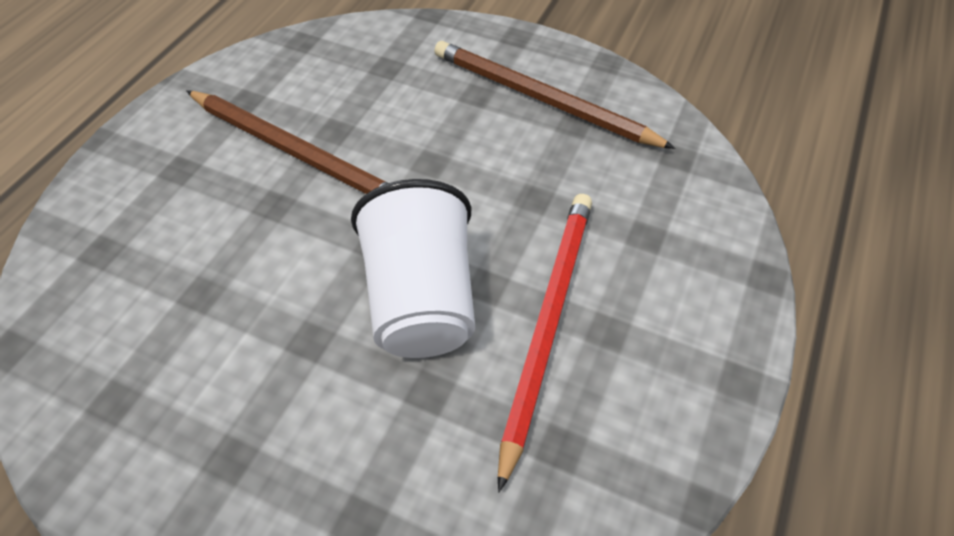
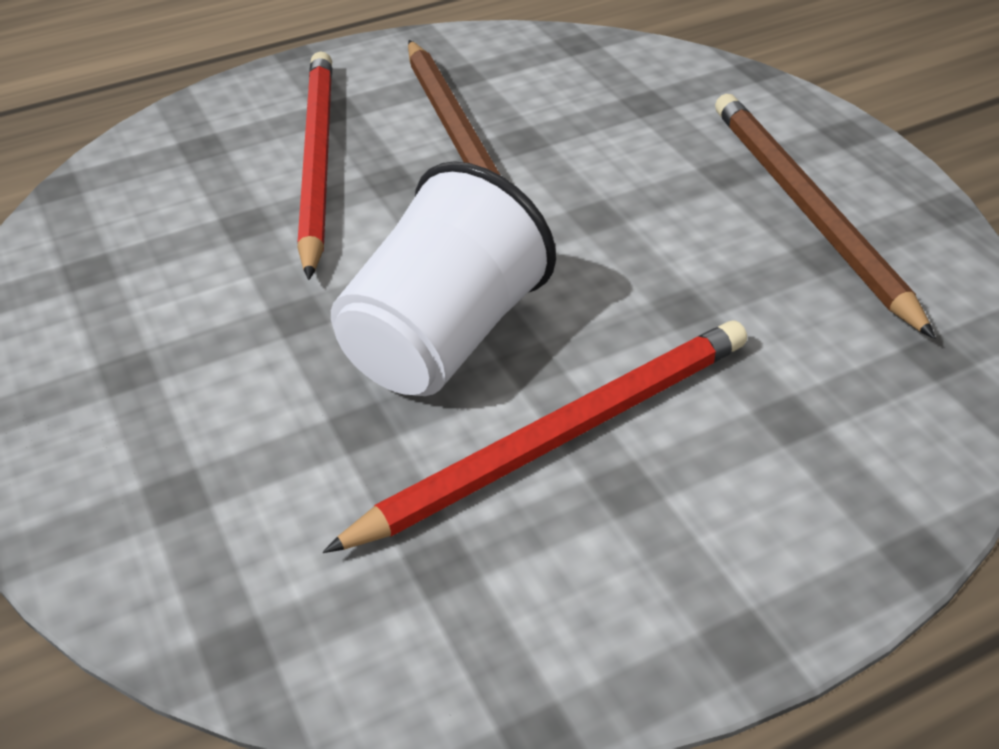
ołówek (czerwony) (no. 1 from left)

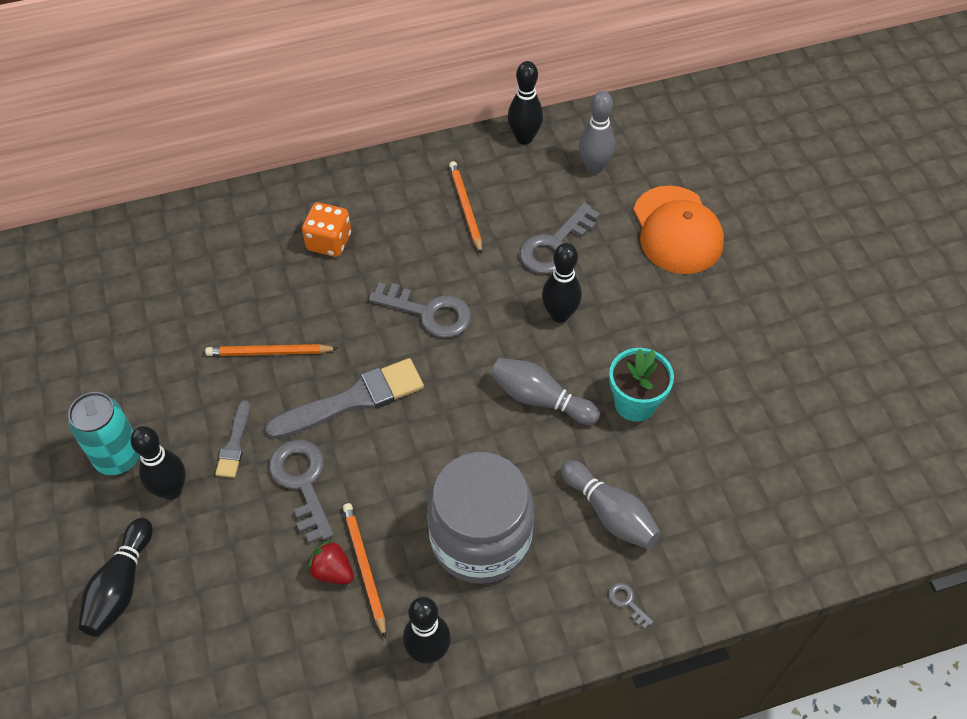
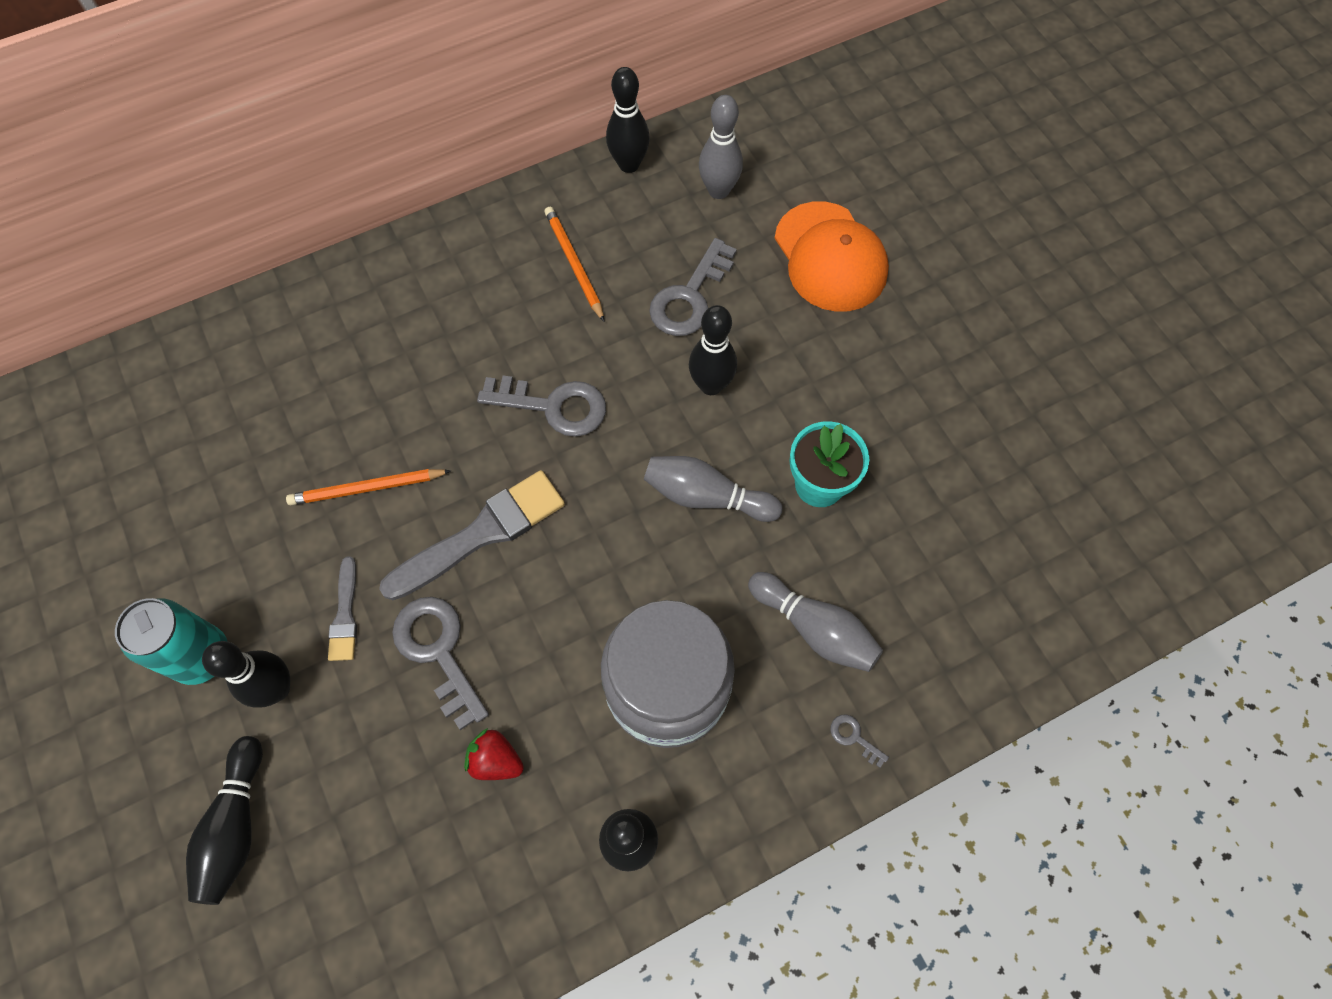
kostka do gry (pomarańczowy)
ołówek (pomarańczowy) (no. 2 from left in the first image)

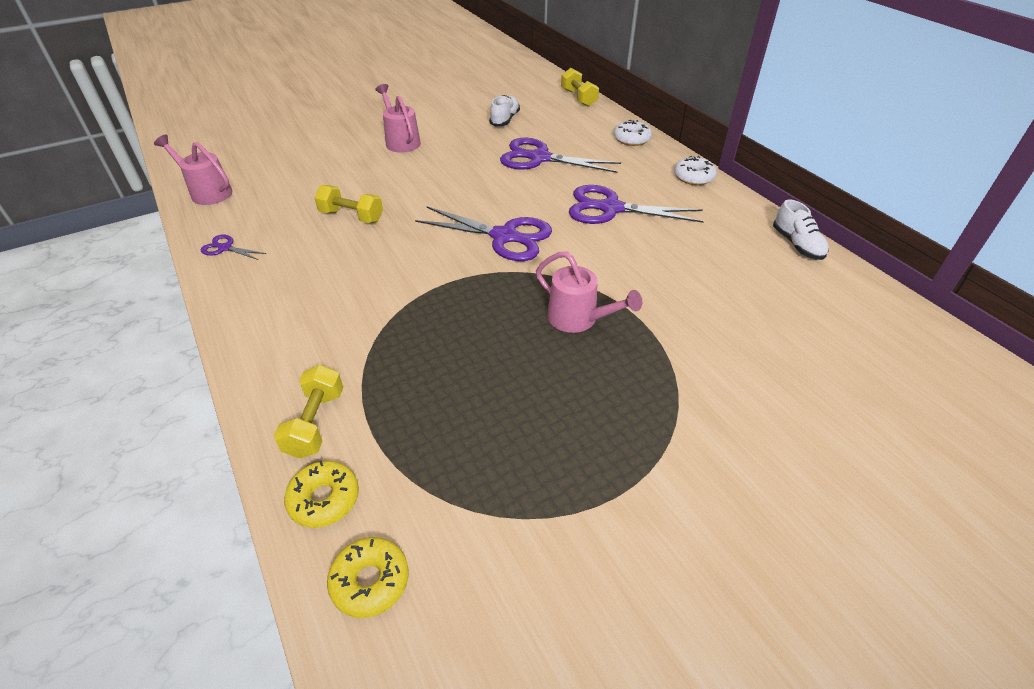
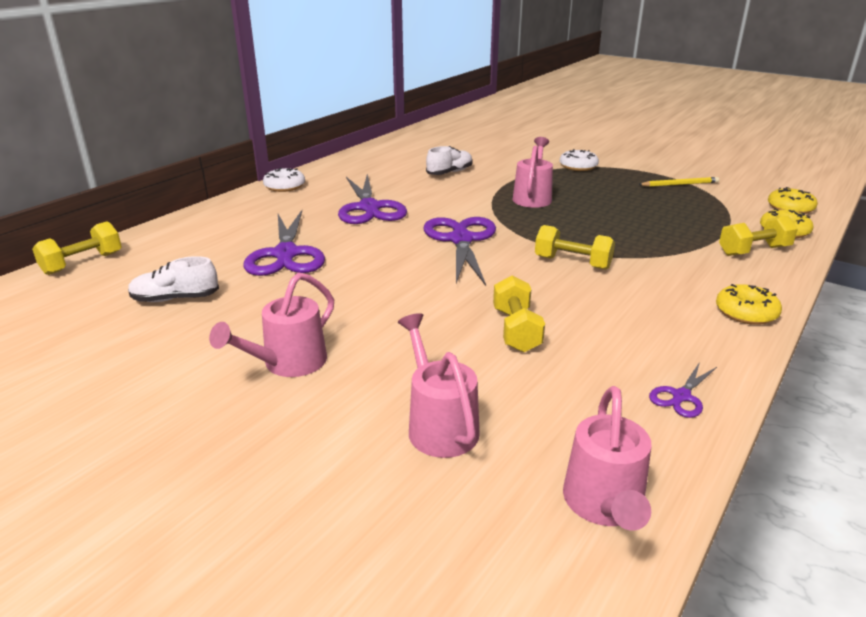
konewka (różowy) (no. 2 from left)
hantel (żółty) (no. 3 from left)
ołówek (żółty)
donut (żółty) (no. 1 from left)
donut (biały) (no. 2 from left)
but (biały) (no. 2 from left)
nożyczki (fioletowy) (no. 4 from left)

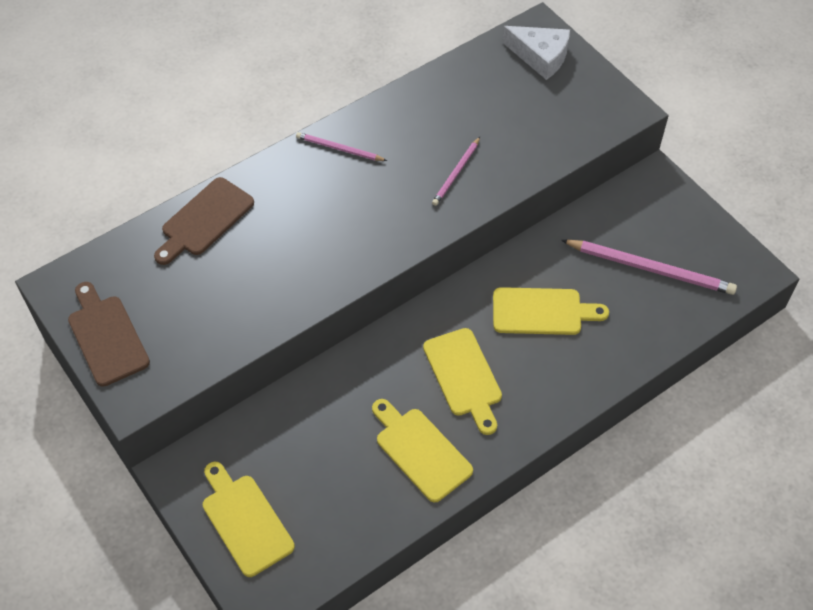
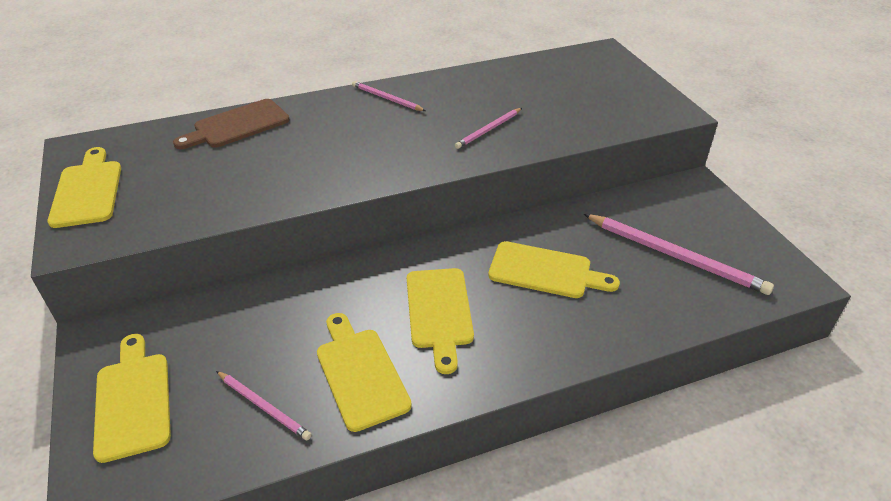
ser (biały)
ołówek (różowy) (no. 1 from left)
deska do krojenia (żółty) (no. 1 from left)

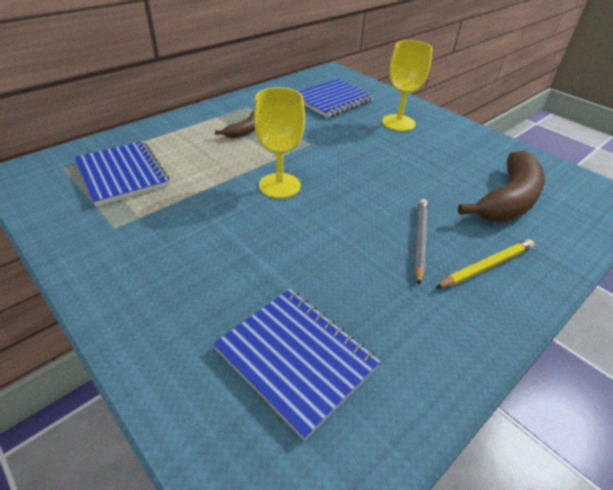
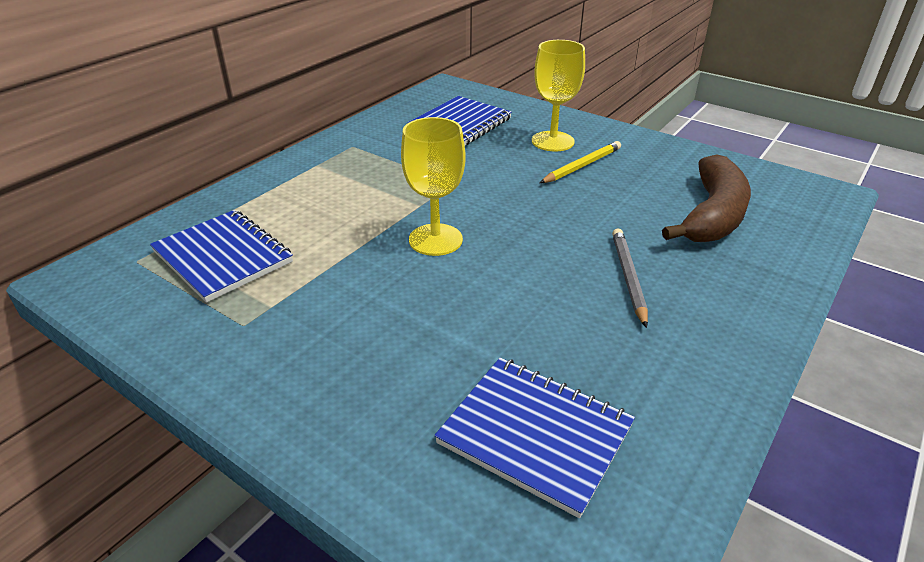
banan (brązowy) (no. 1 from left in the first image)
ołówek (żółty)

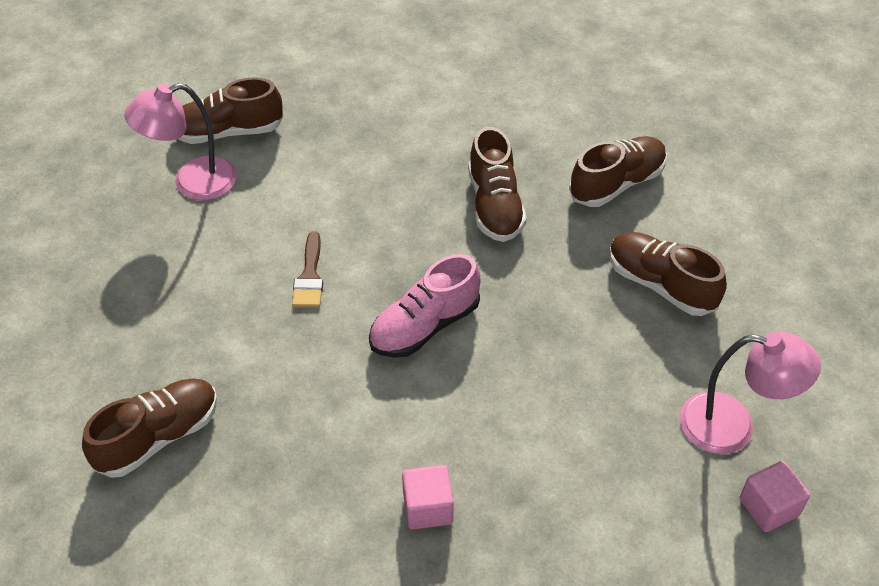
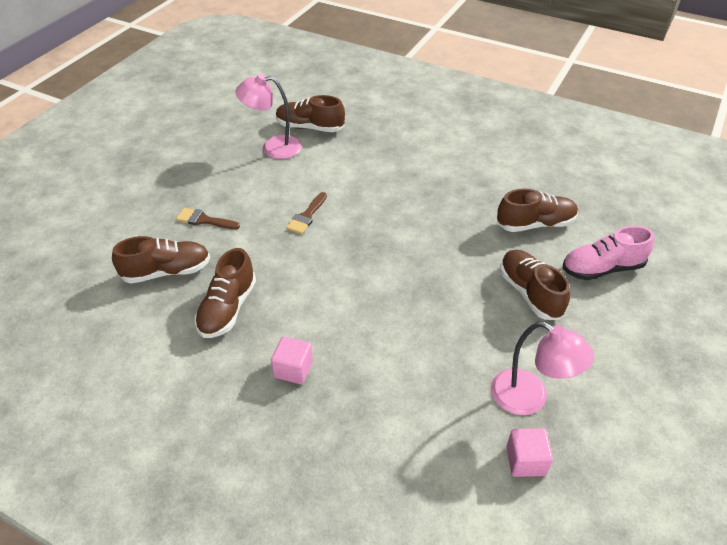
pędzel (brązowy) (no. 1 from left)
but (różowy)
but (brązowy) (no. 2 from left)

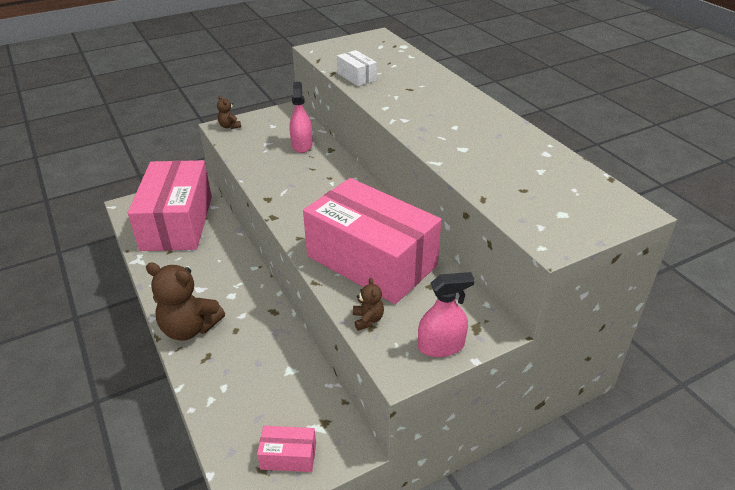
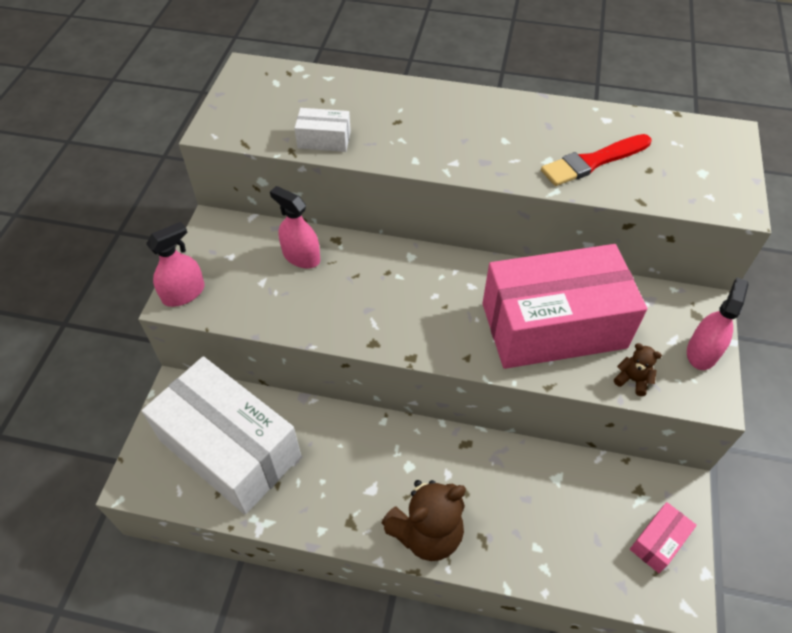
pędzel (czerwony)
spryskiwacz (różowy) (no. 1 from left)
pudełko (biały) (no. 1 from left)

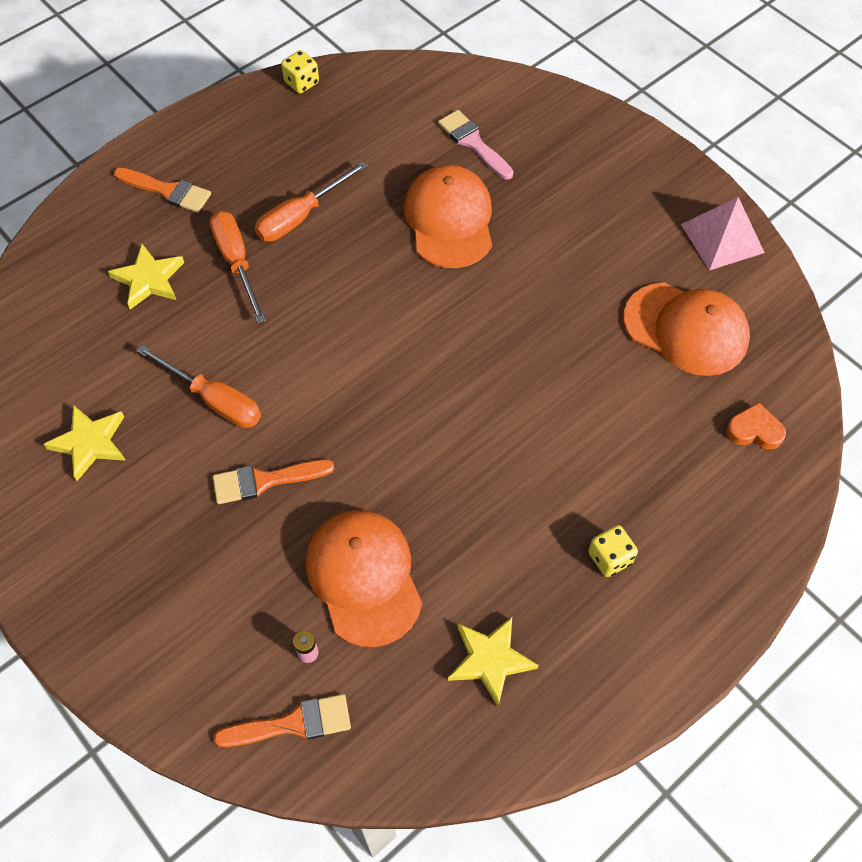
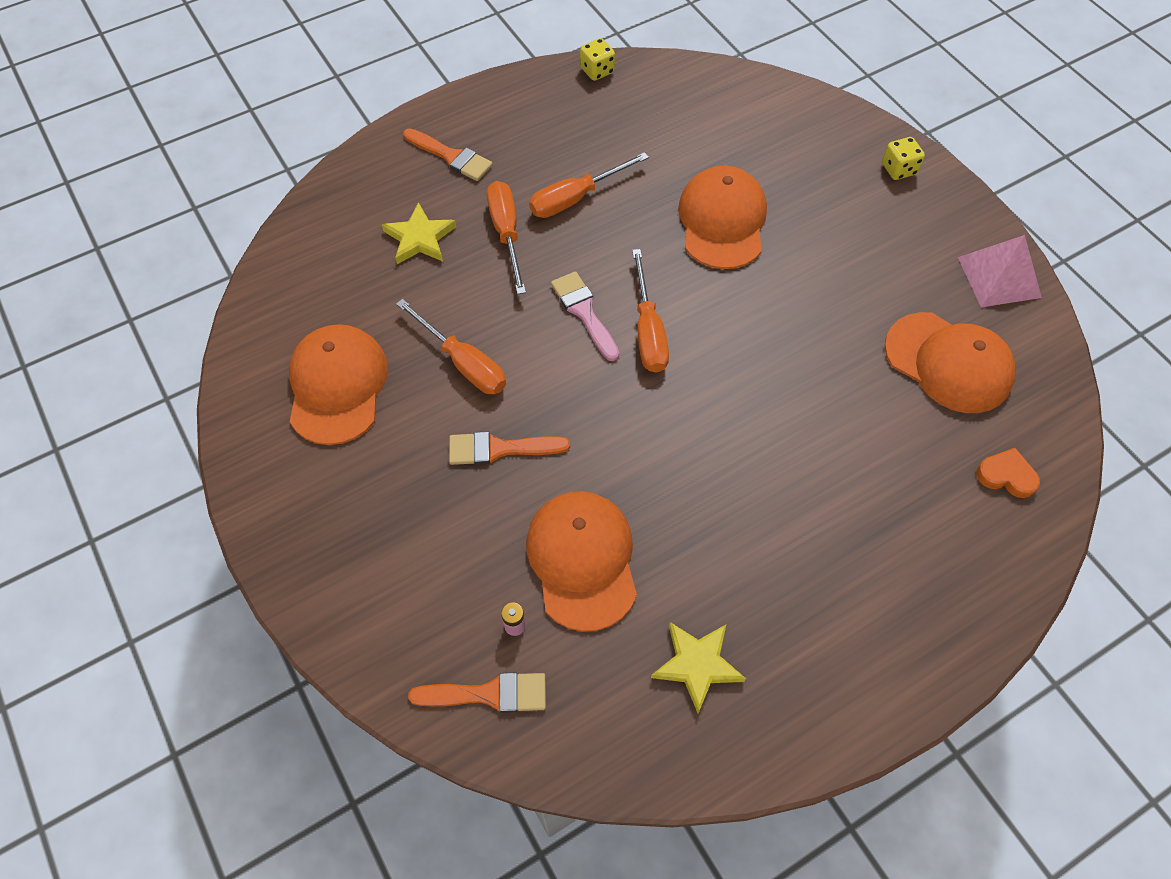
śrubokręt (pomarańczowy) (no. 4 from left)
pędzel (różowy)
kostka do gry (żółty) (no. 2 from left)
czapka (pomarańczowy) (no. 1 from left)

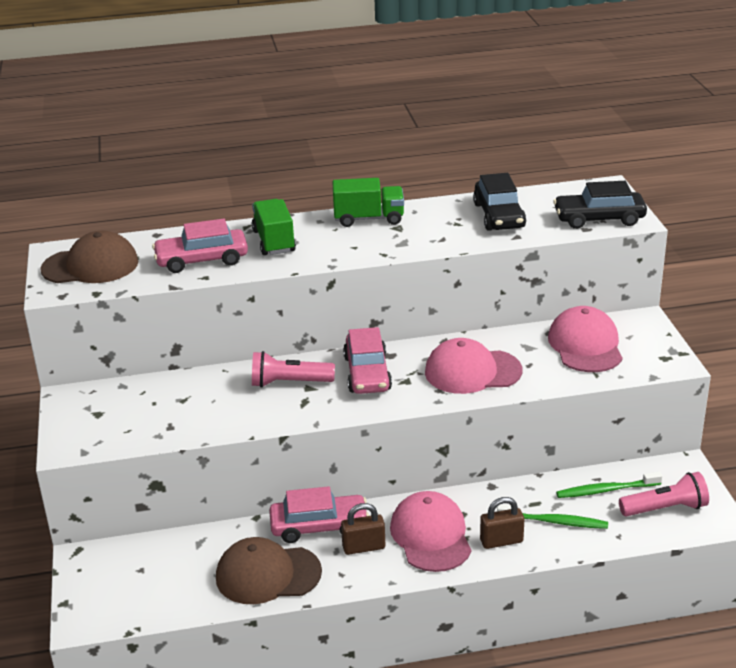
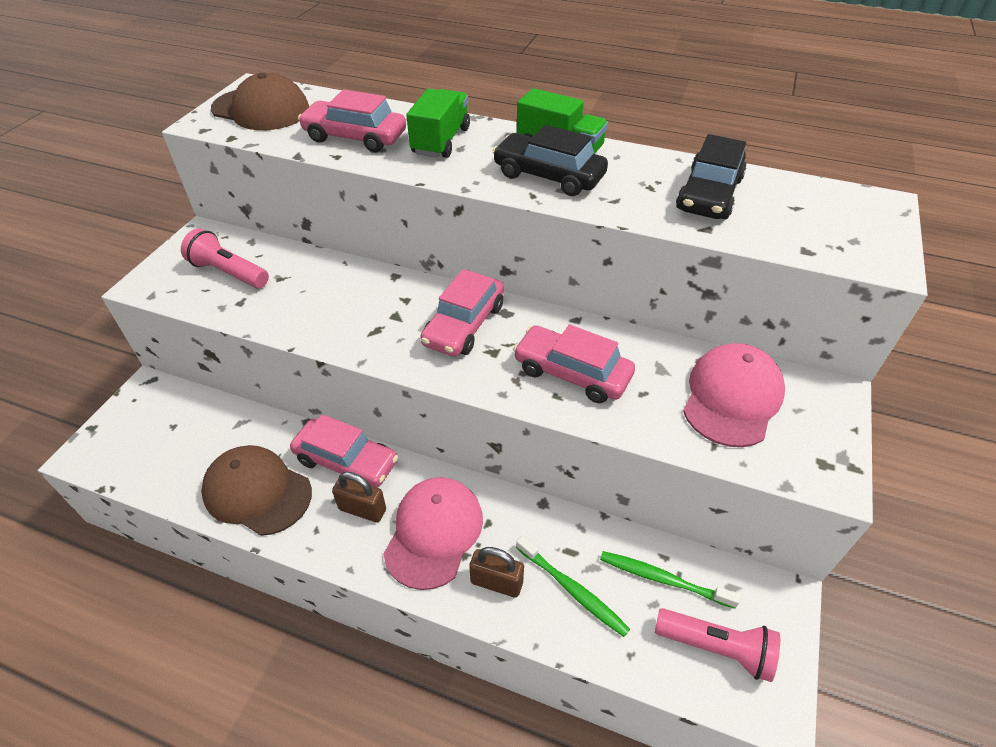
latarka (różowy) (no. 1 from left)
samochód (czarny) (no. 1 from left)
samochód (różowy) (no. 4 from left)

